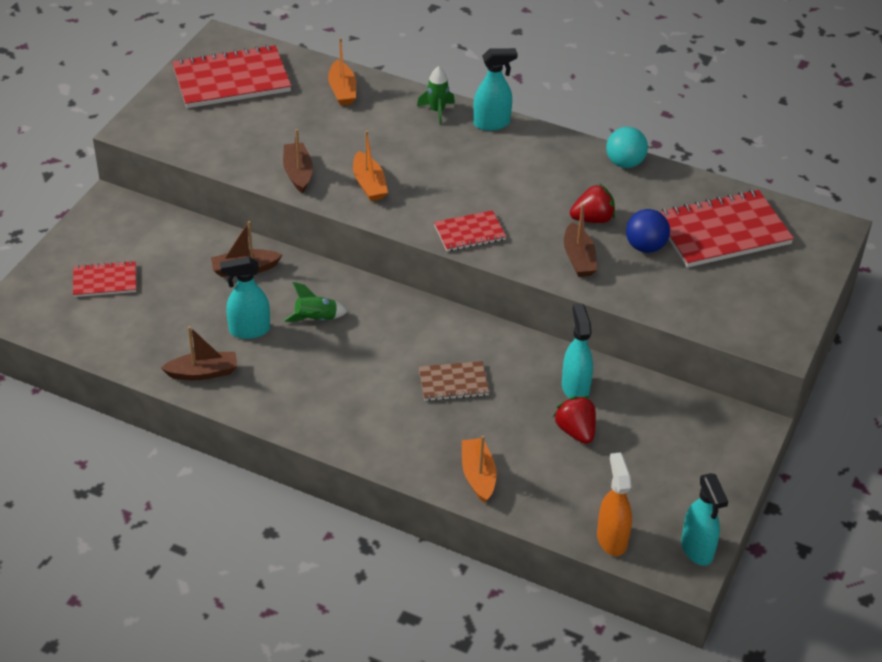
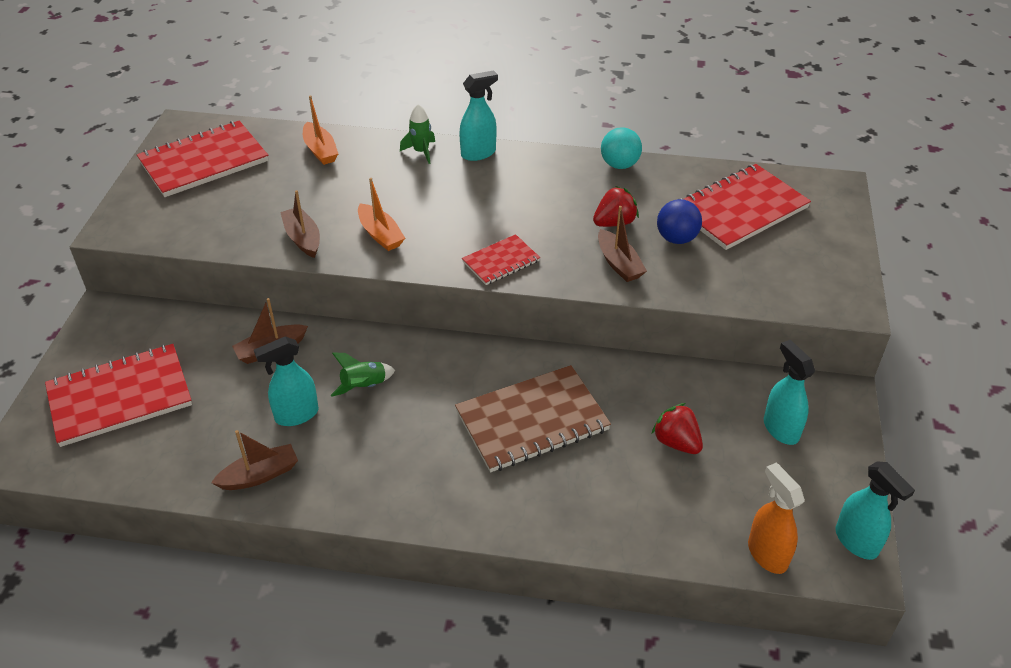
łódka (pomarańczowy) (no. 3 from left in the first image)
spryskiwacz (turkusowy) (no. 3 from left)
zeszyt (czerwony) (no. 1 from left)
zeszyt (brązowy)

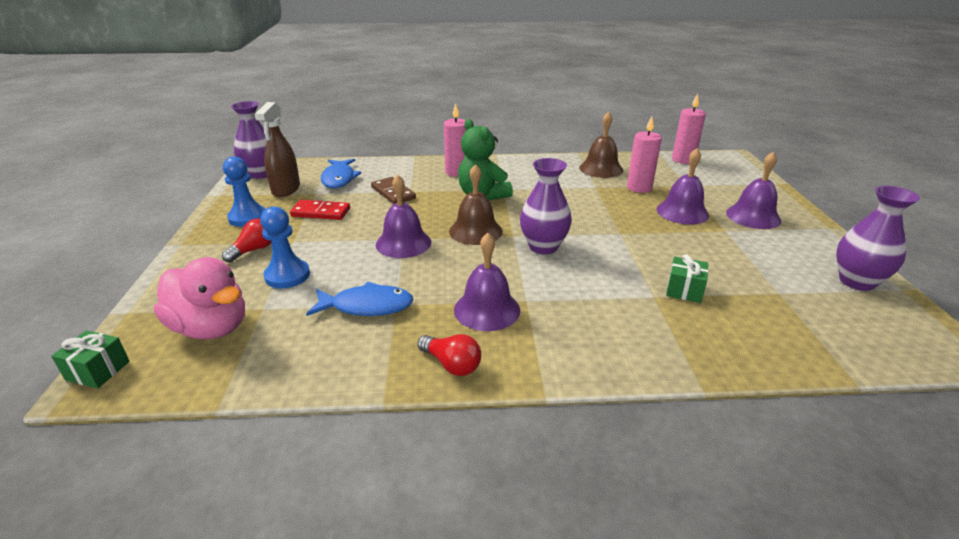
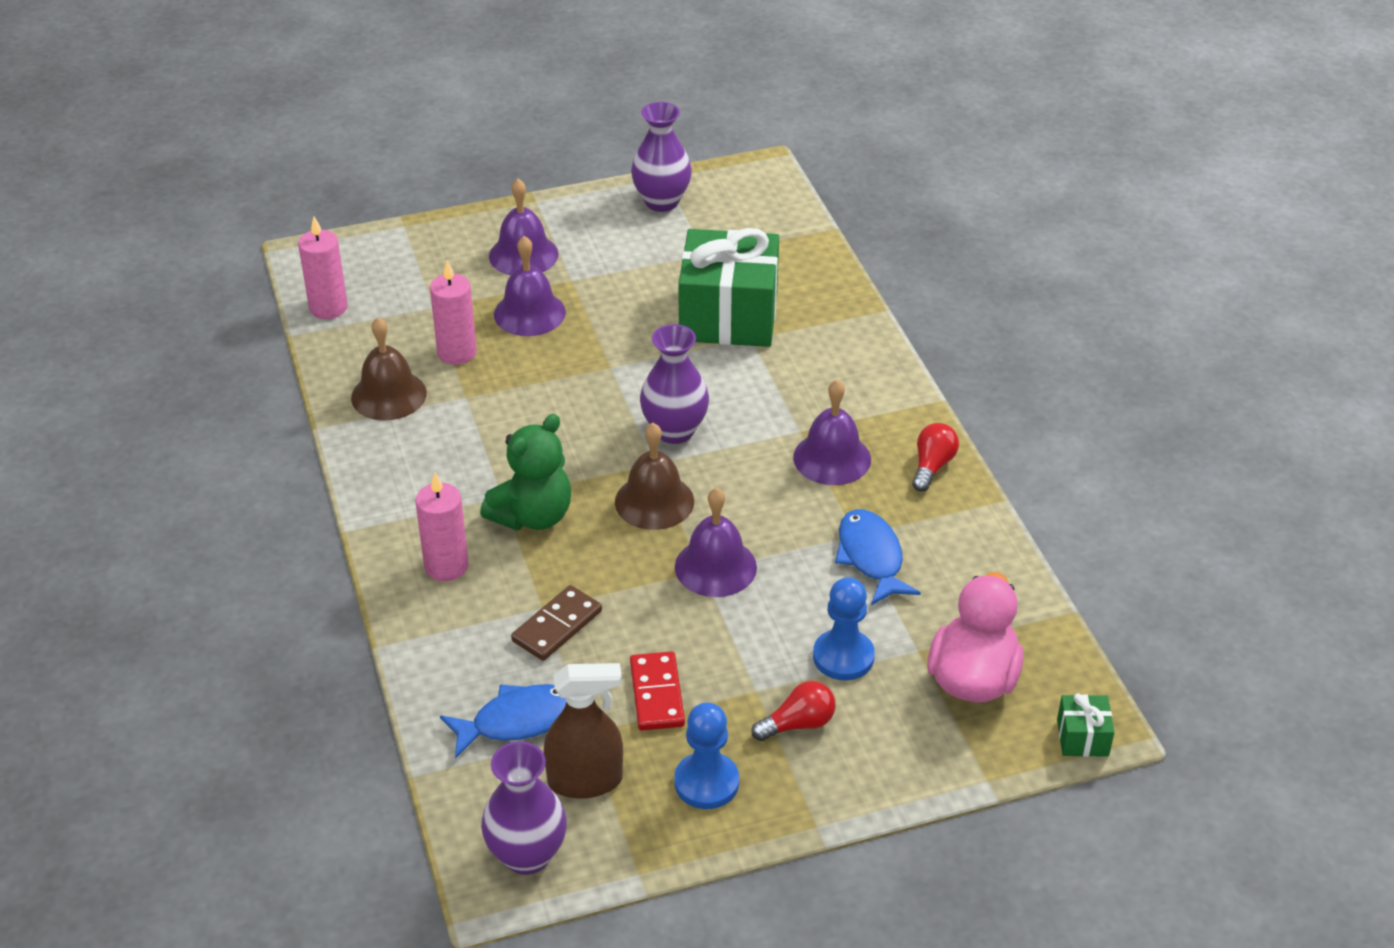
żarówka (czerwony) (no. 1 from left)
prezent (zielony) (no. 1 from left)

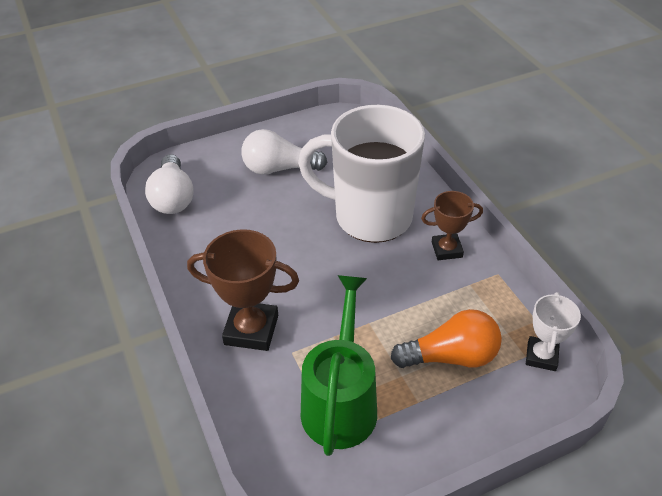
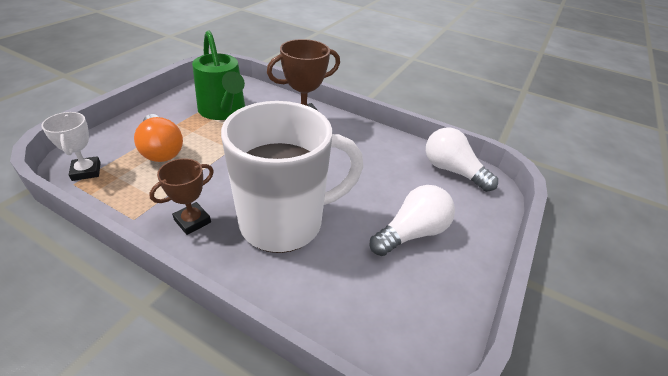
żarówka (pomarańczowy)

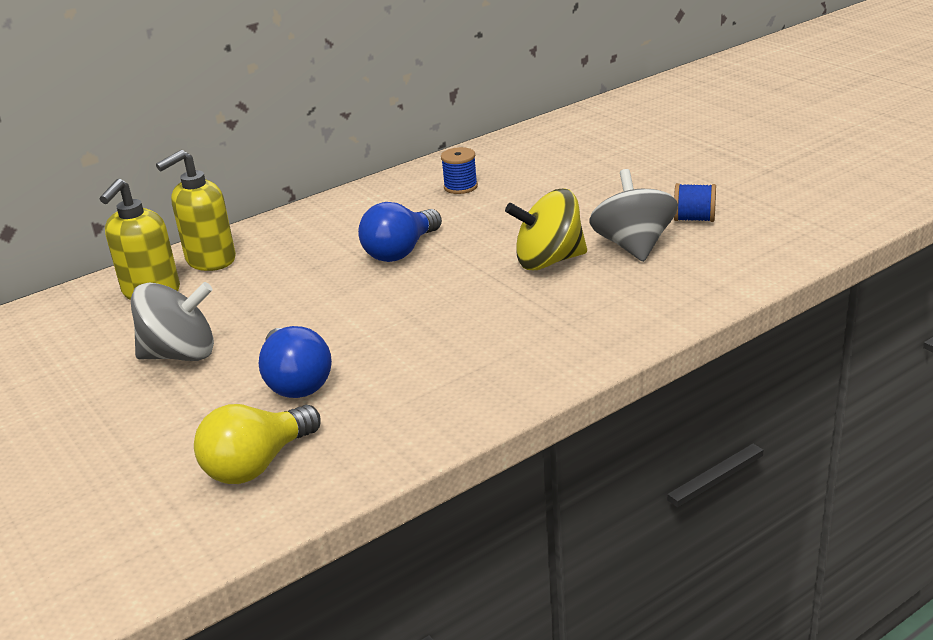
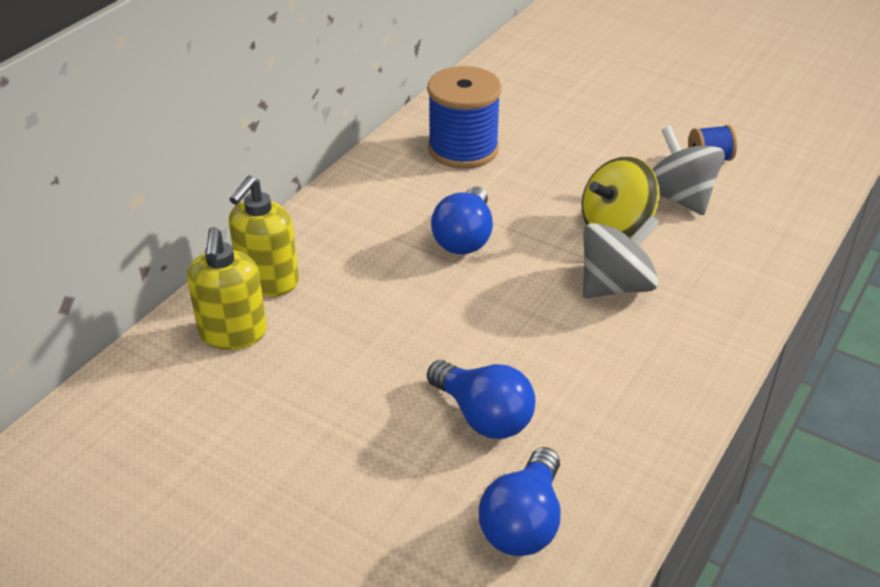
bączek (szary) (no. 1 from left)
żarówka (niebieski) (no. 3 from left)
szpulka (niebieski) (no. 1 from left)

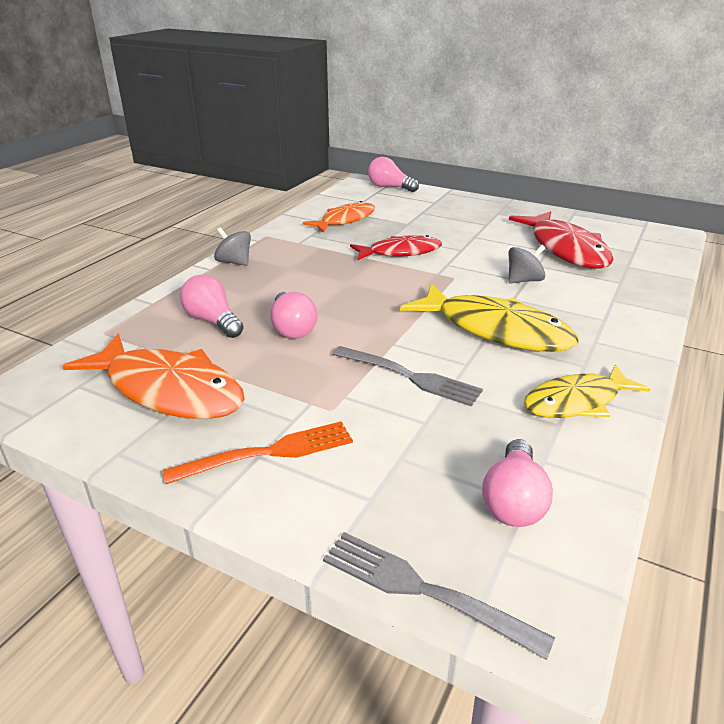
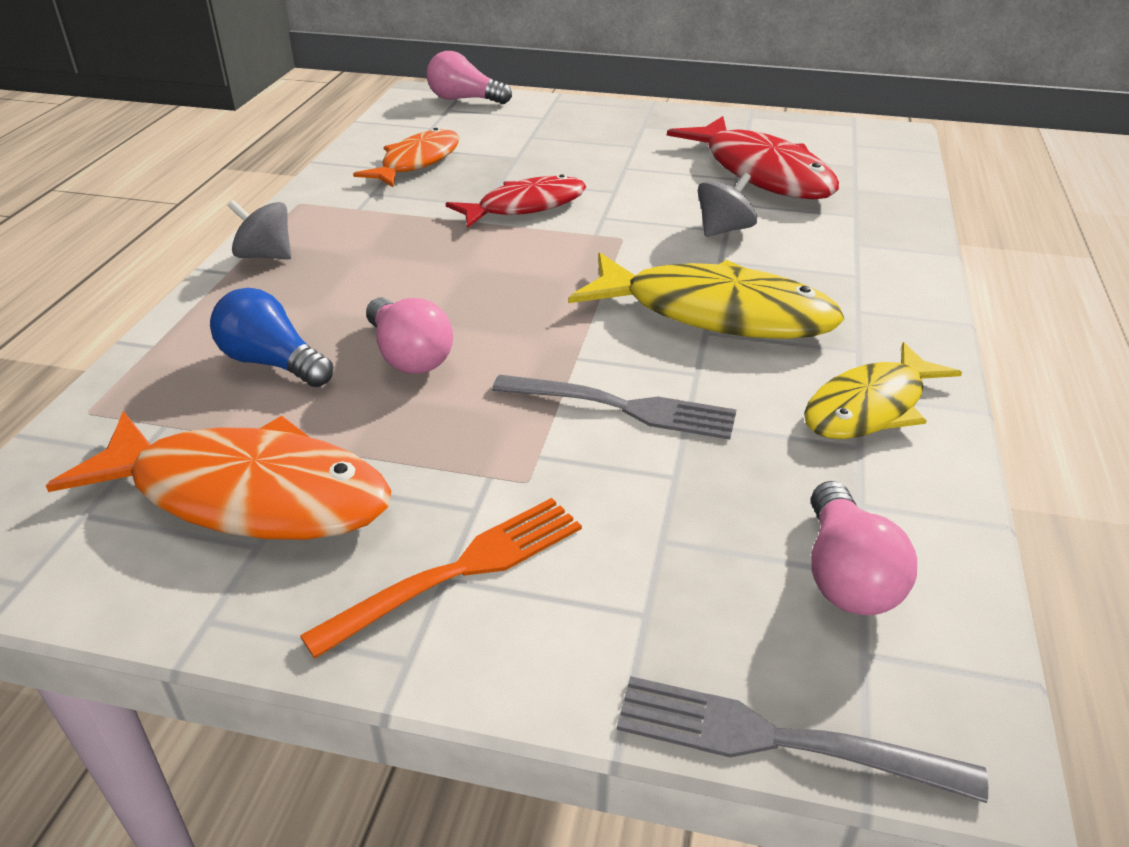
żarówka (niebieski)

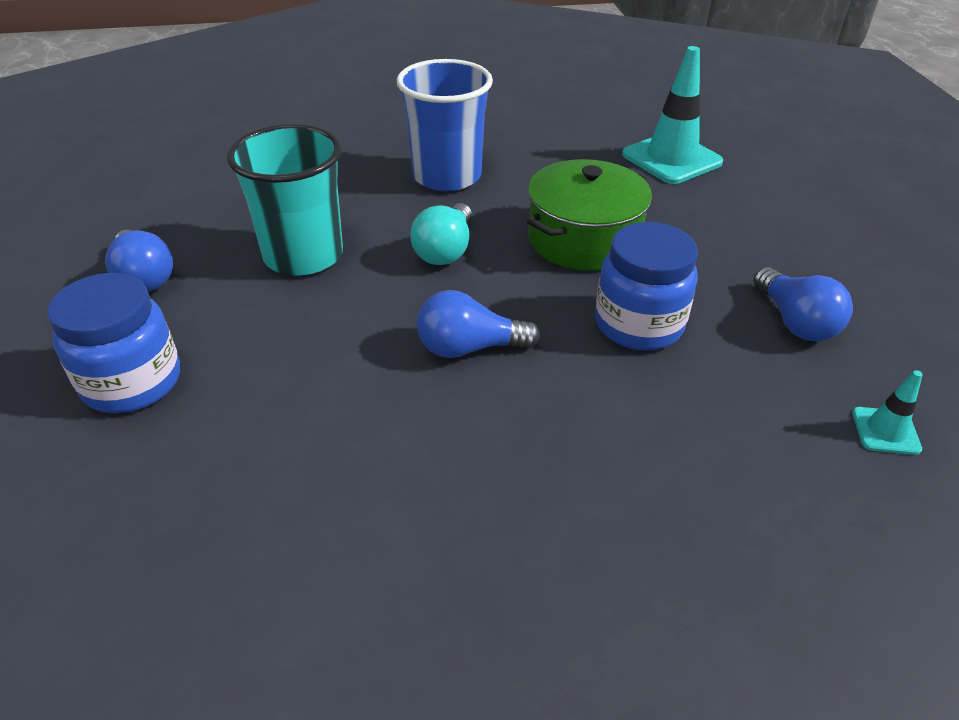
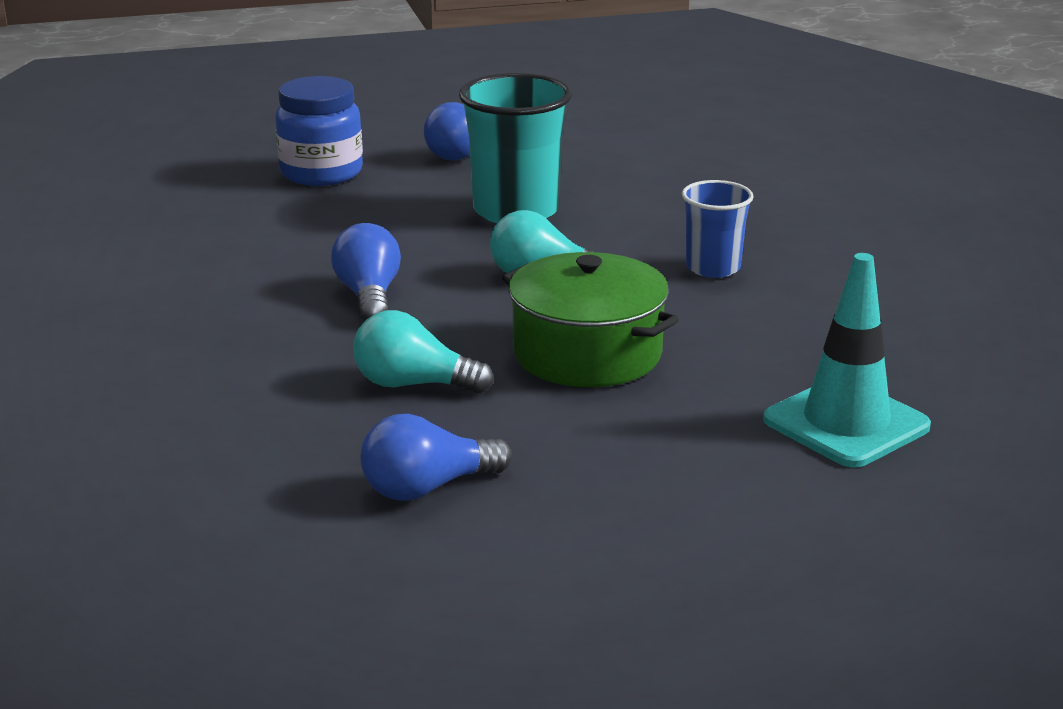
pachołek (turkusowy) (no. 2 from left in the first image)
żarówka (turkusowy) (no. 1 from left)
szklanka (niebieski)

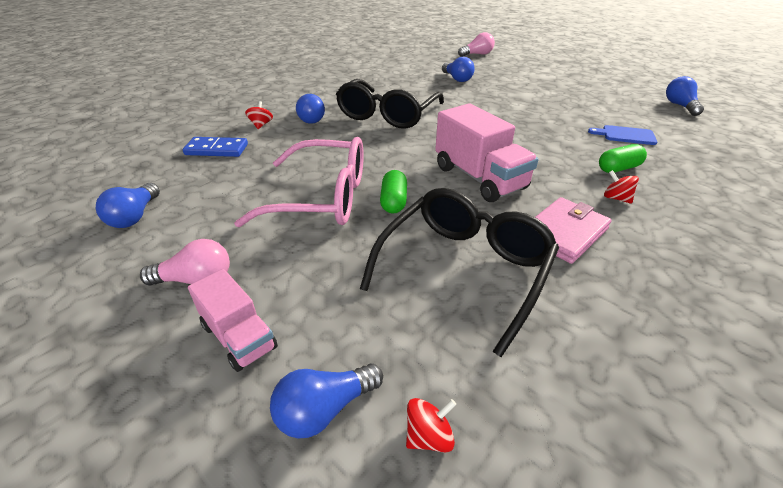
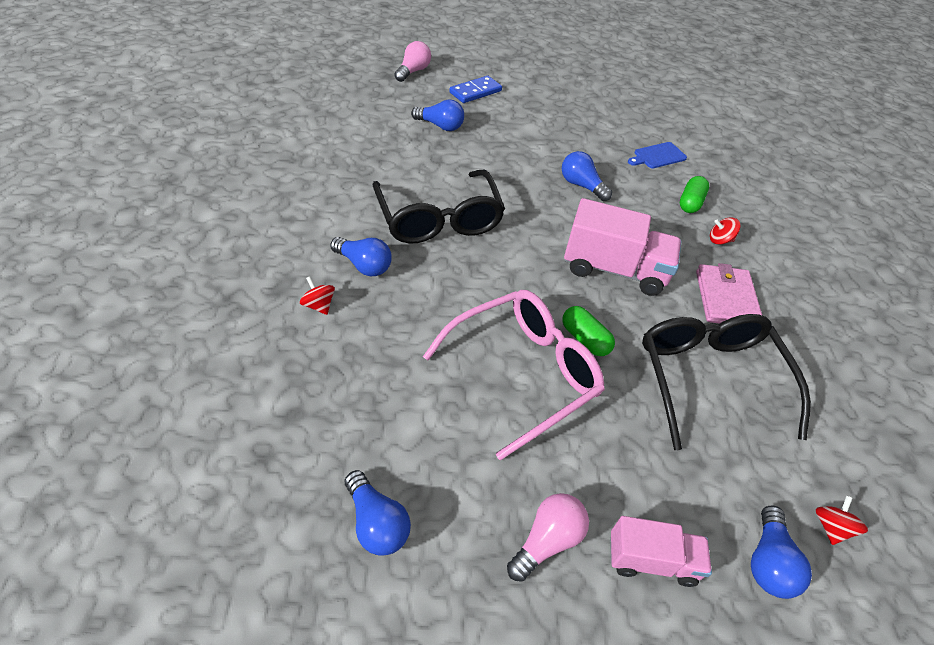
kostka domina (niebieski)
żarówka (niebieski) (no. 4 from left)

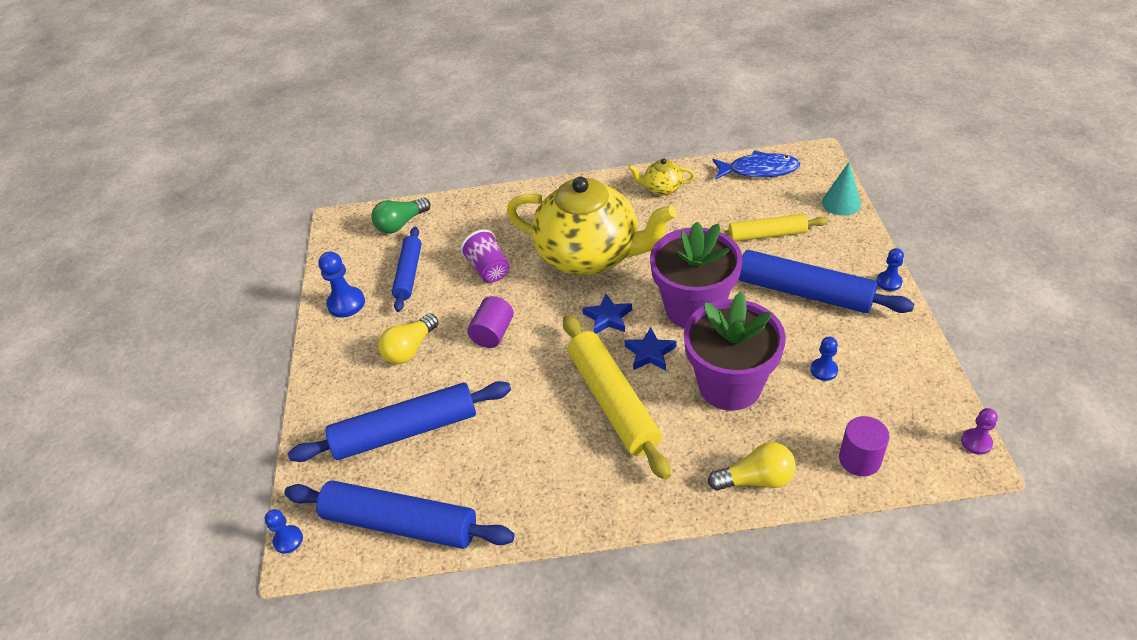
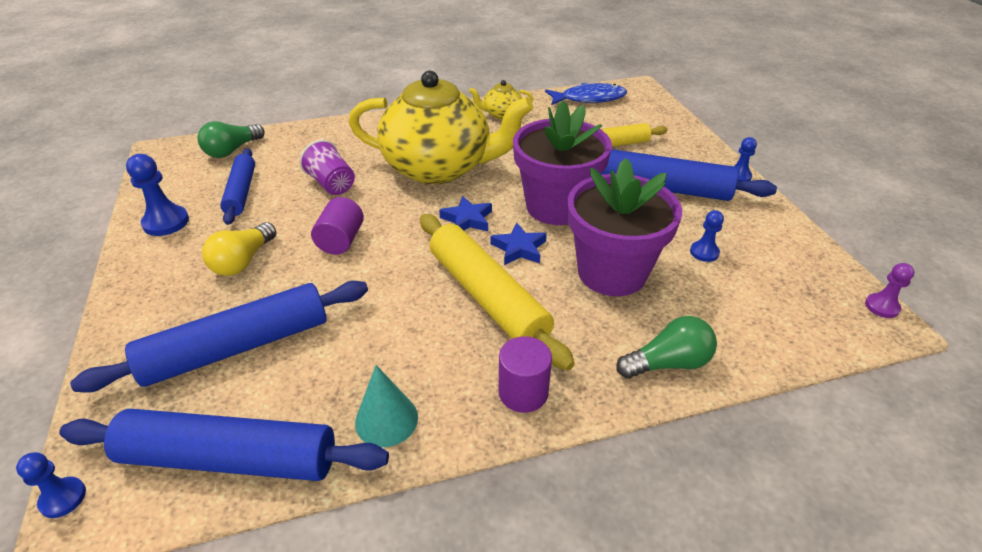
stożek (turkusowy)
walec (fioletowy) (no. 2 from left)
żarówka (zielony) (no. 2 from left)

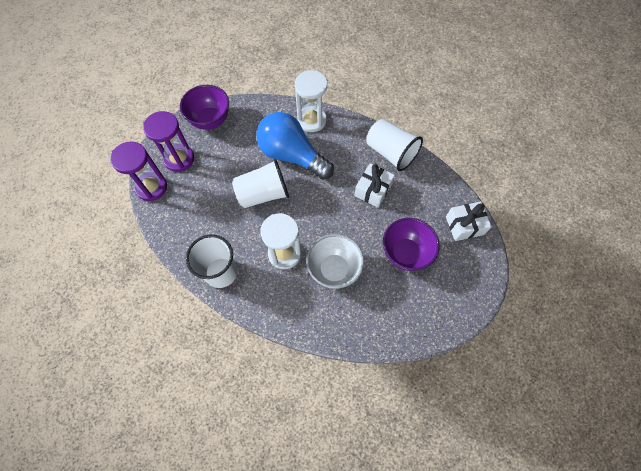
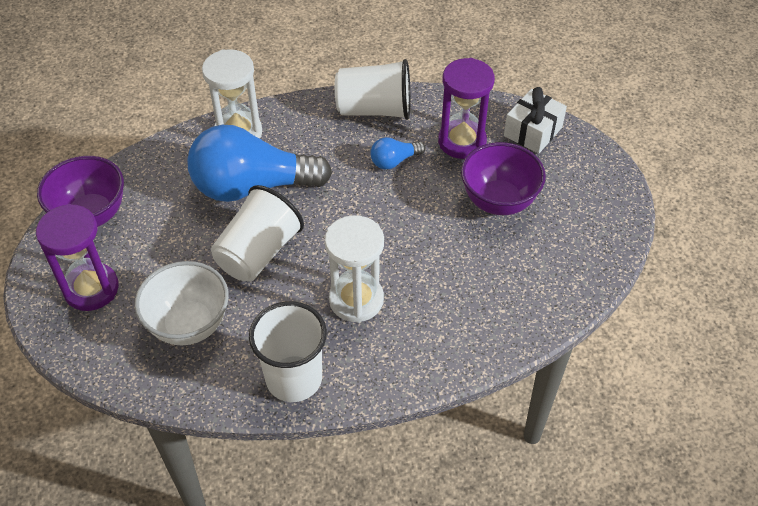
klepsydra (fioletowy) (no. 2 from left)
miska (biały)
żarówka (niebieski) (no. 2 from left)

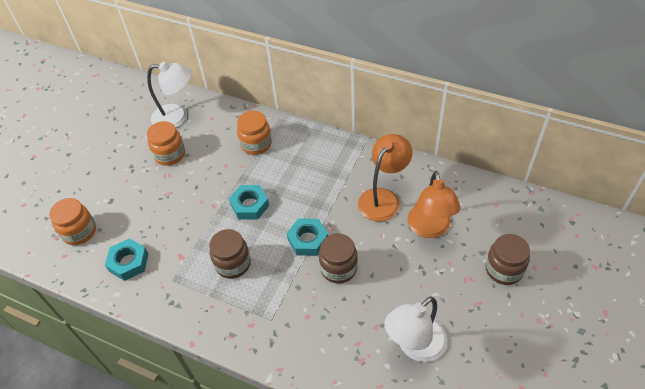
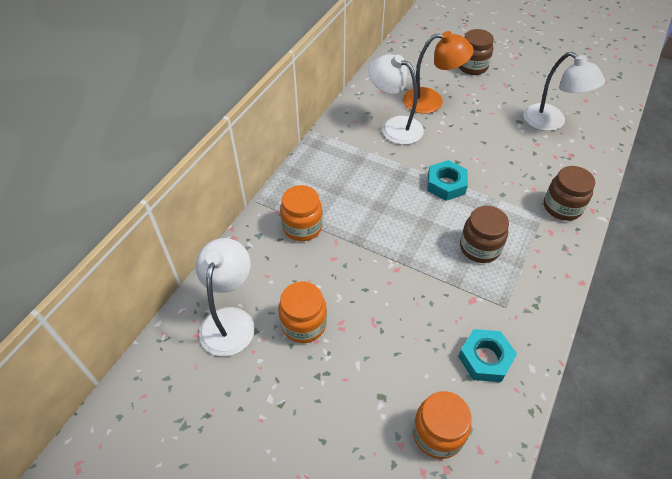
nakrętka (turkusowy) (no. 2 from left in the first image)
słoik (brązowy) (no. 3 from left)
lampka (biały) (no. 2 from left)

